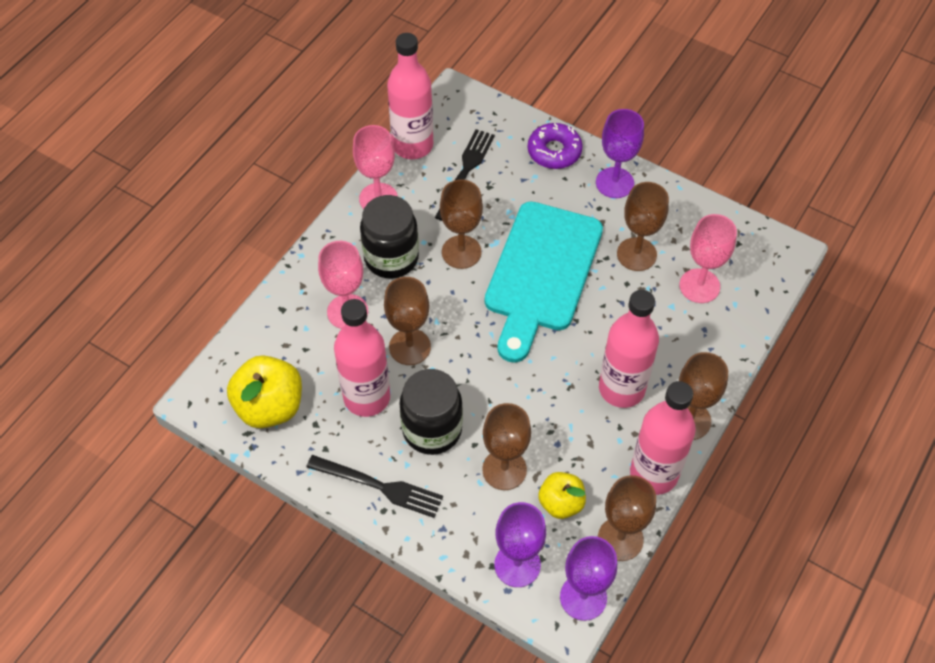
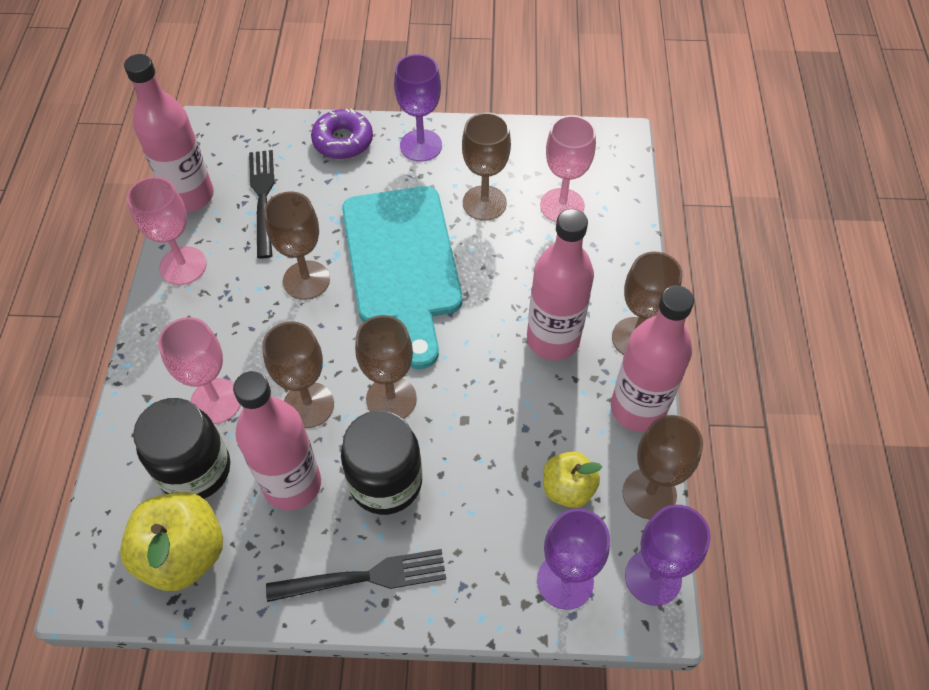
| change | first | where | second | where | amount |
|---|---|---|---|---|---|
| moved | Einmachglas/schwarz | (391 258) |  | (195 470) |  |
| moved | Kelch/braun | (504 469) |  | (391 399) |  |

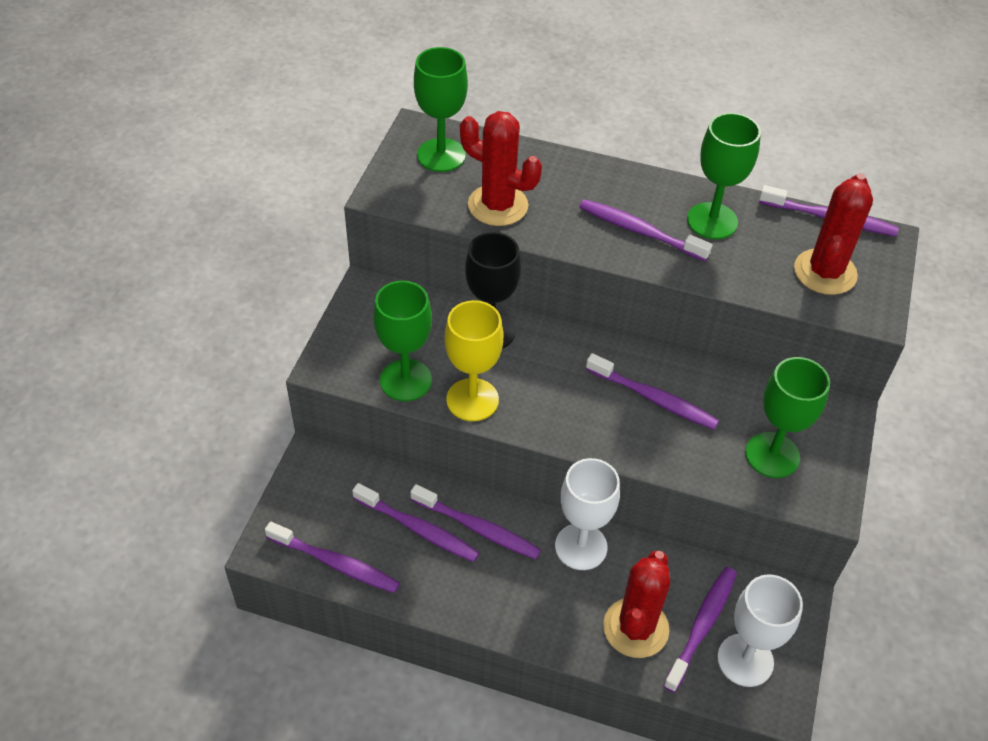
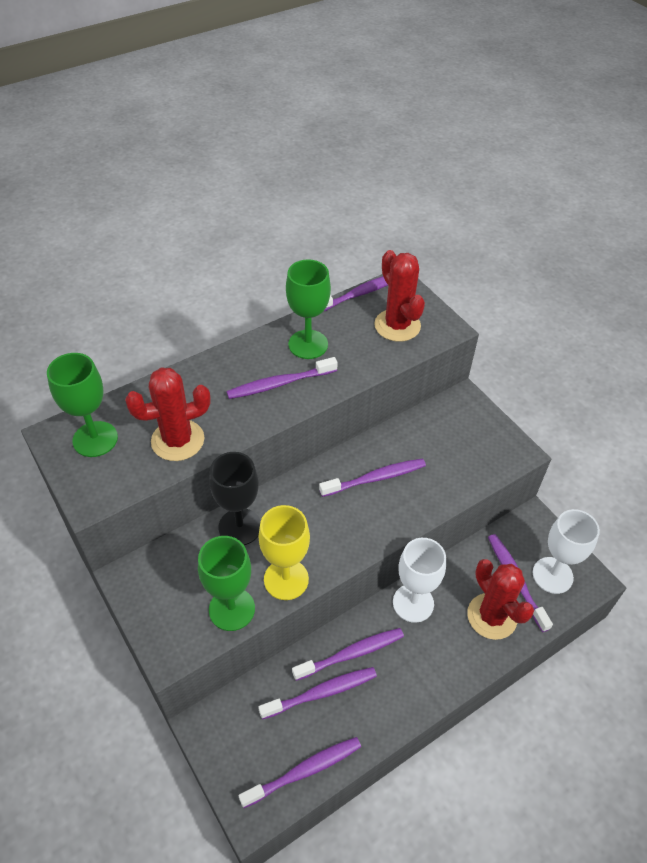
| change | first | where | second | where | amount |
|---|---|---|---|---|---|
| removed | Kelch/grün | (772 455) |  |  |  |

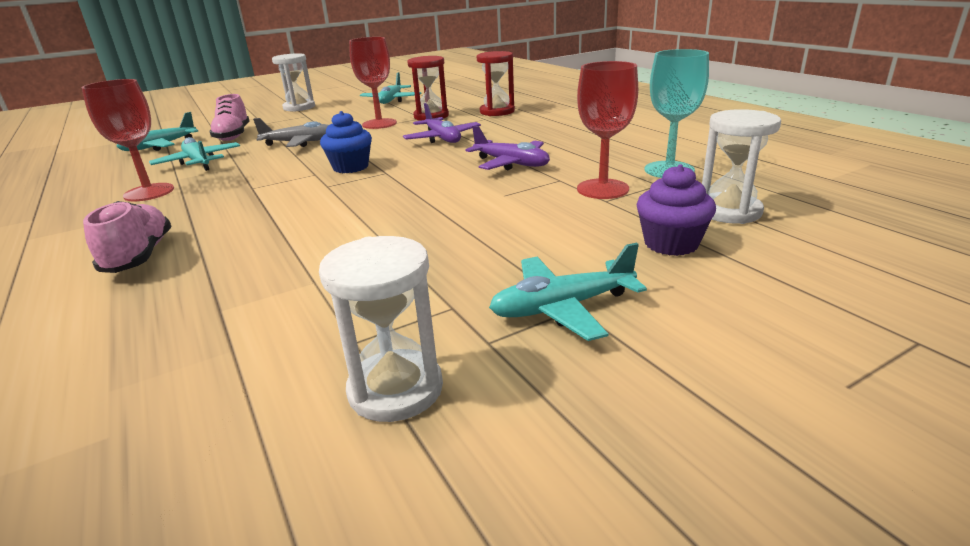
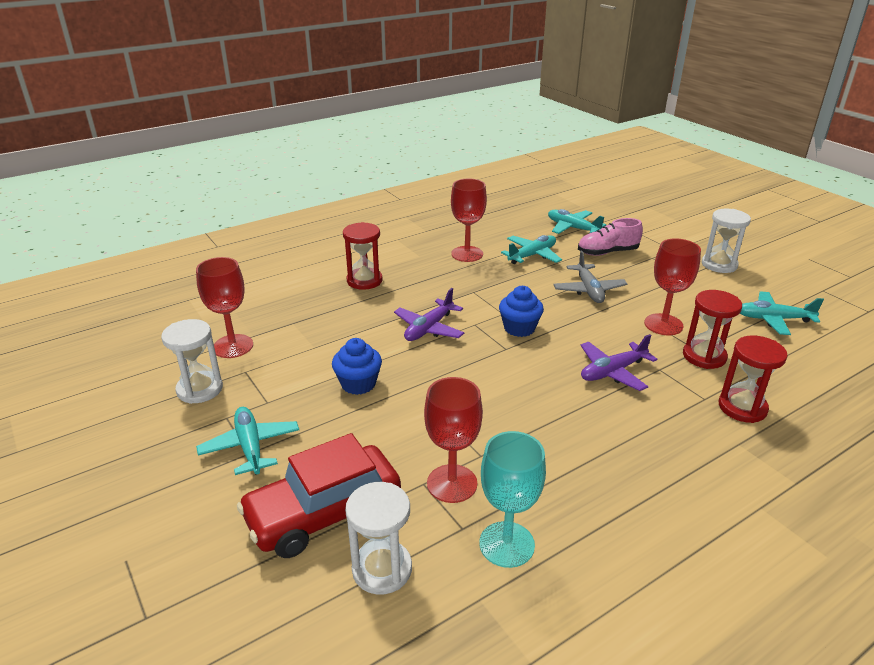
| change | first | where | second | where | amount |
|---|---|---|---|---|---|
| moved | Flugzeug/lila | (511 163) |  | (429 328) |  |
| replaced | Muffin/lila | (671 244) | Auto/rot | (324 513) |  |
| replaced | Schuh/rosa | (139 256) | Sanduhr/rot | (364 281) |  |
| added |  |  | Kelch/rot | (233 346) |  |
| added |  |  | Muffin/blau | (358 384) |  |

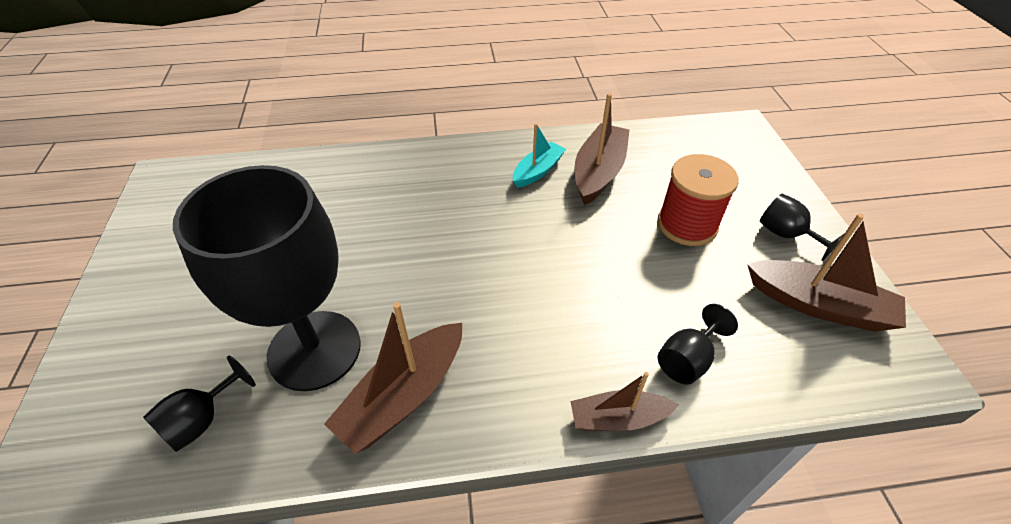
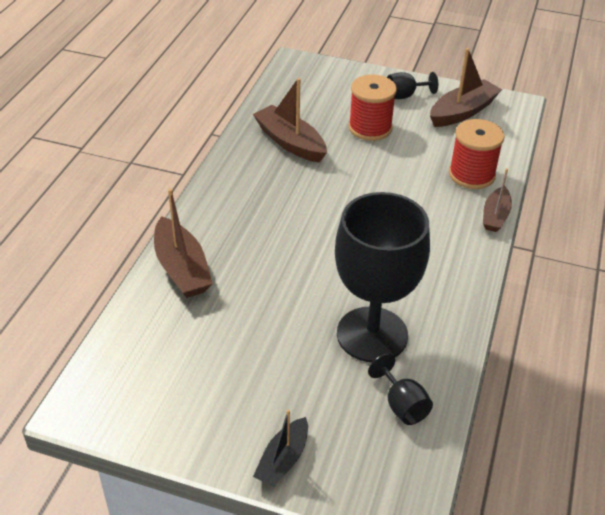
| change | first | where | second | where | amount |
|---|---|---|---|---|---|
| removed | Boot/türkis | (538 171) |  |  |  |
| moved | Boot/braun | (403 396) |  | (182 268) |  |
| replaced | Kelch/schwarz | (687 360) | Garnrolle/rot | (471 175) |  |
| added |  |  | Boot/schwarz | (283 460) |  |

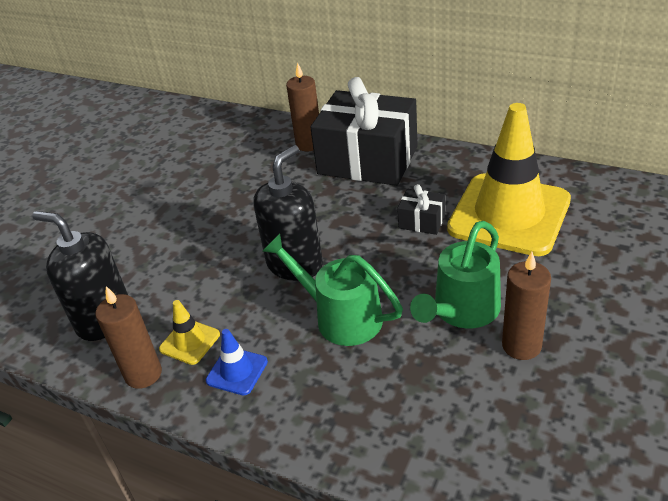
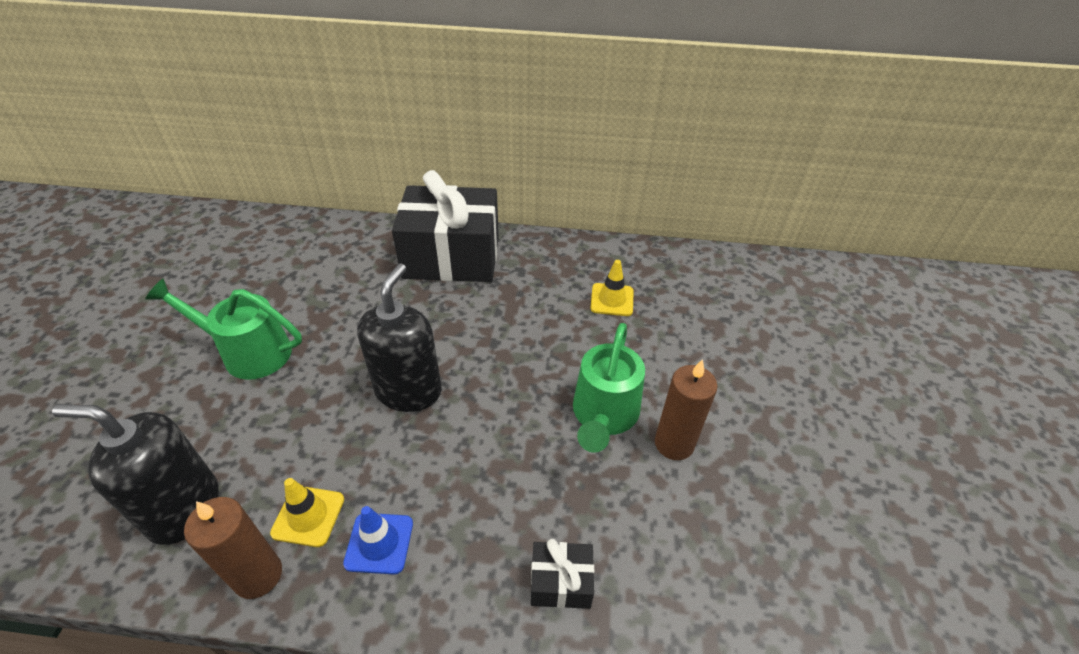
| change | first | where | second | where | amount |
|---|---|---|---|---|---|
| removed | Kerze/braun | (309 144) |  |  |  |
| resized | Leitkegel/gelb | (509 214) |  | (612 300) | x0.41 |
| moved | Geschenk/schwarz | (422 221) |  | (561 582) |  |
| moved | Gießkanne/grün | (340 317) |  | (248 352) |  |

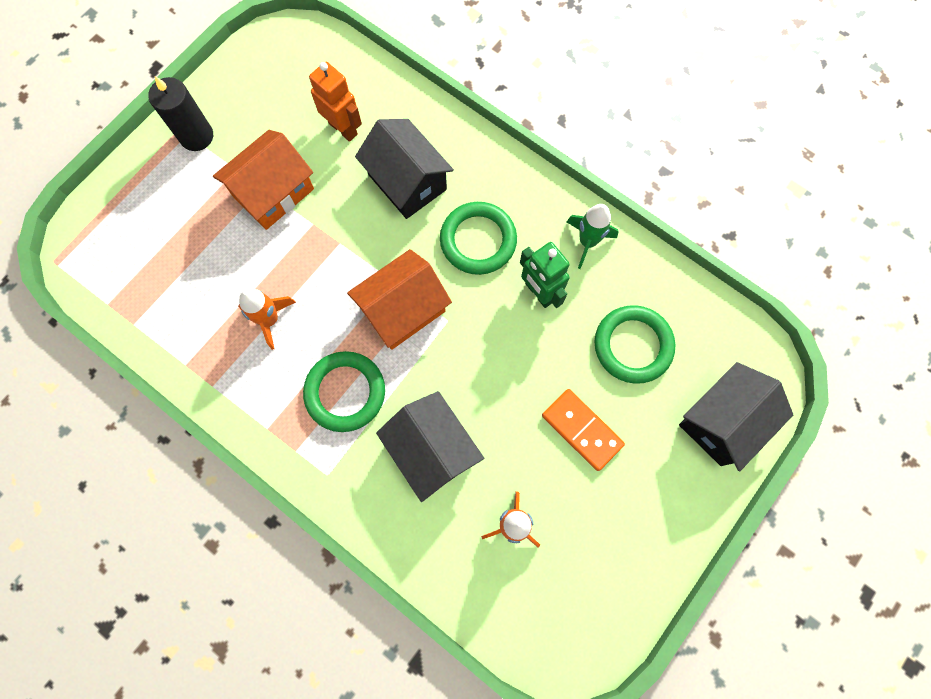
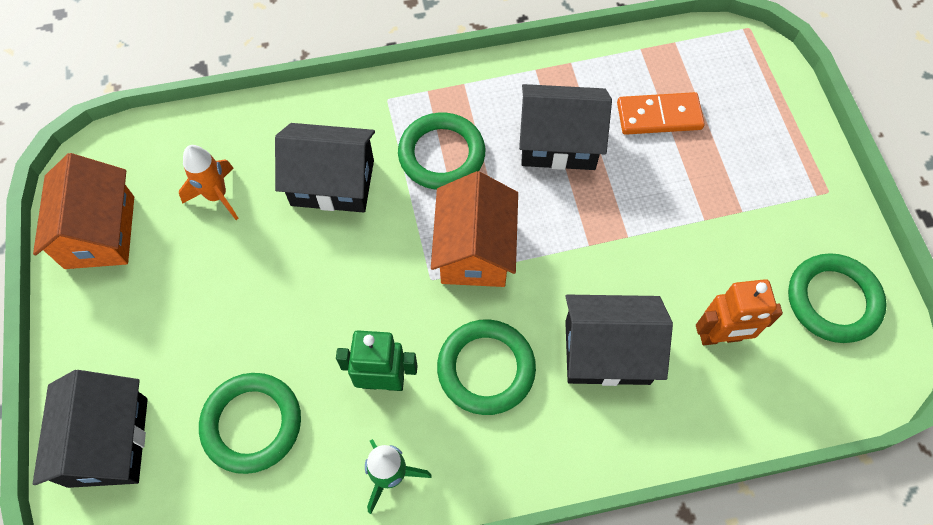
| change | first | where | second | where | amount |
|---|---|---|---|---|---|
| removed | Kerze/schwarz | (196 136) |  |  |  |
| moved | Haus/orange | (273 192) |  | (100 232) |  |
| replaced | Rakete/orange | (270 319) | Haus/schwarz | (558 143) |  |
| moved | Dominostein/orange | (582 430) |  | (659 116) |  |
| added |  |  | Ring/grün | (833 300) |  |

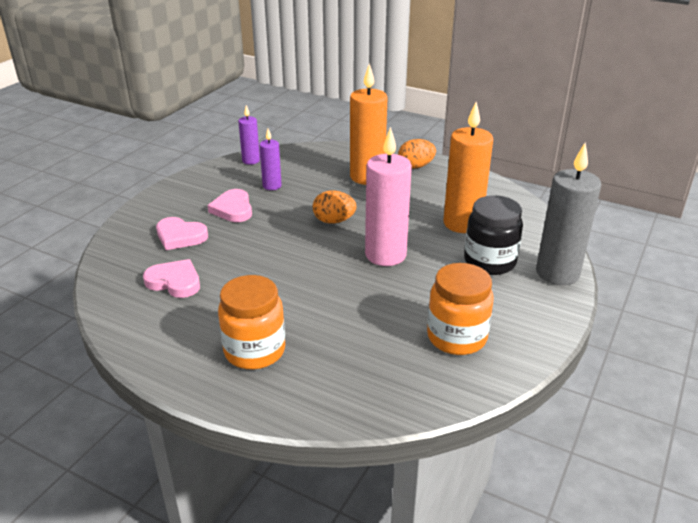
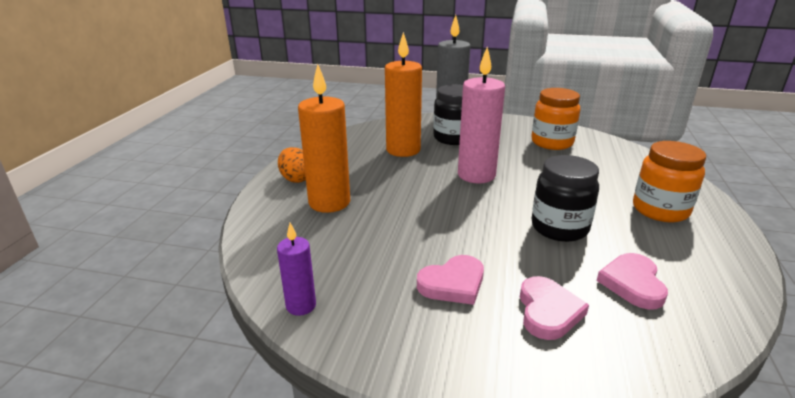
| change | first | where | second | where | amount |
|---|---|---|---|---|---|
| removed | Kerze/lila | (272 186) |  |  |  |
| removed | Ei/orange | (334 221) |  |  |  |
| added |  |  | Einmachglas/schwarz | (559 228) |  |

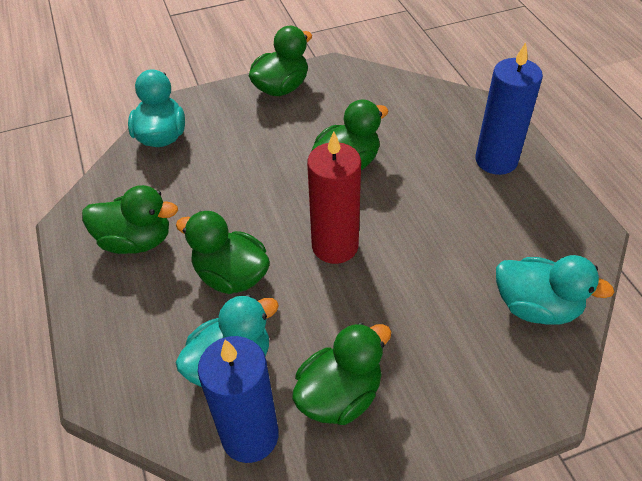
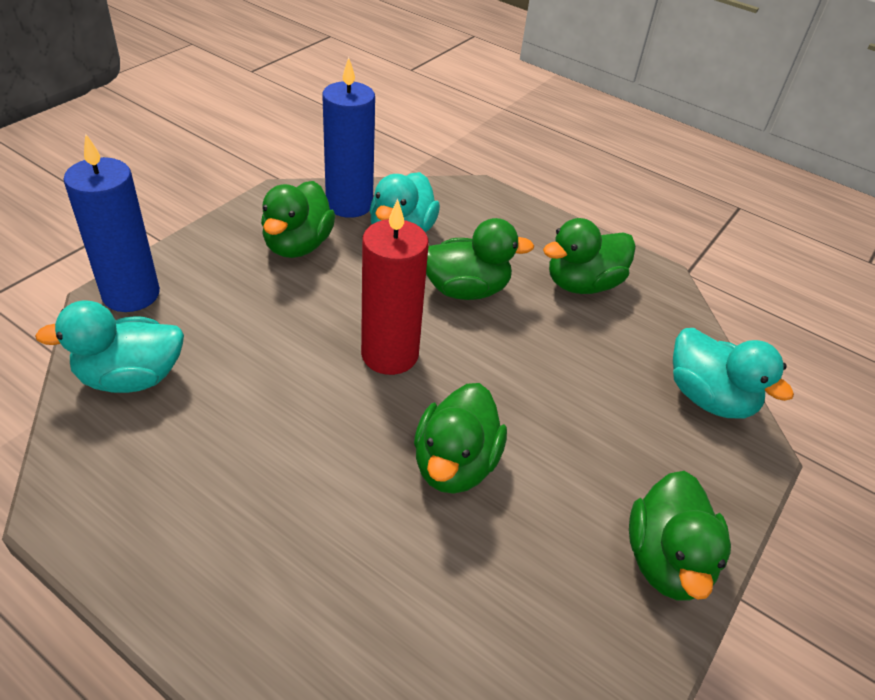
| change | first | where | second | where | amount |
|---|---|---|---|---|---|
| moved | Kerze/blau | (496 160) |  | (131 294) |  |

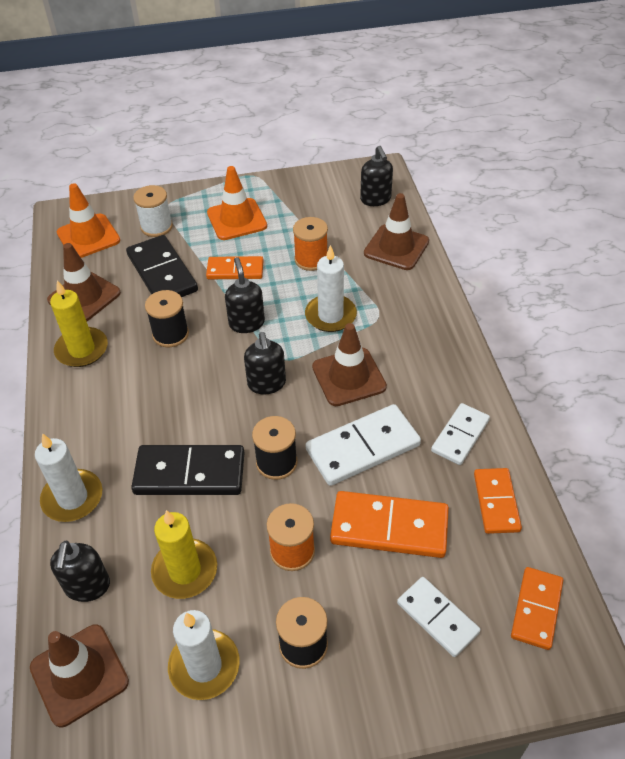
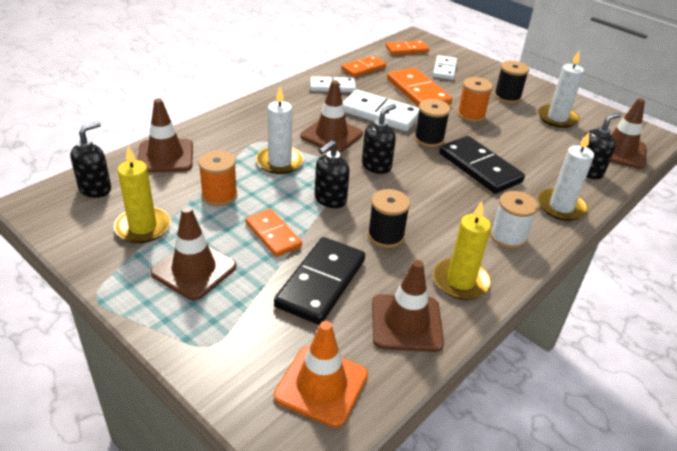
| change | first | where | second | where | amount |
|---|---|---|---|---|---|
| recoloured | Leitkegel/orange | (237 219) | Leitkegel/braun | (194 269) |  |
| moved | Garnrolle/weiß | (156 227) |  | (508 237) |  |
| moved | Kerze/gelb | (185 570) |  | (143 227) |  |

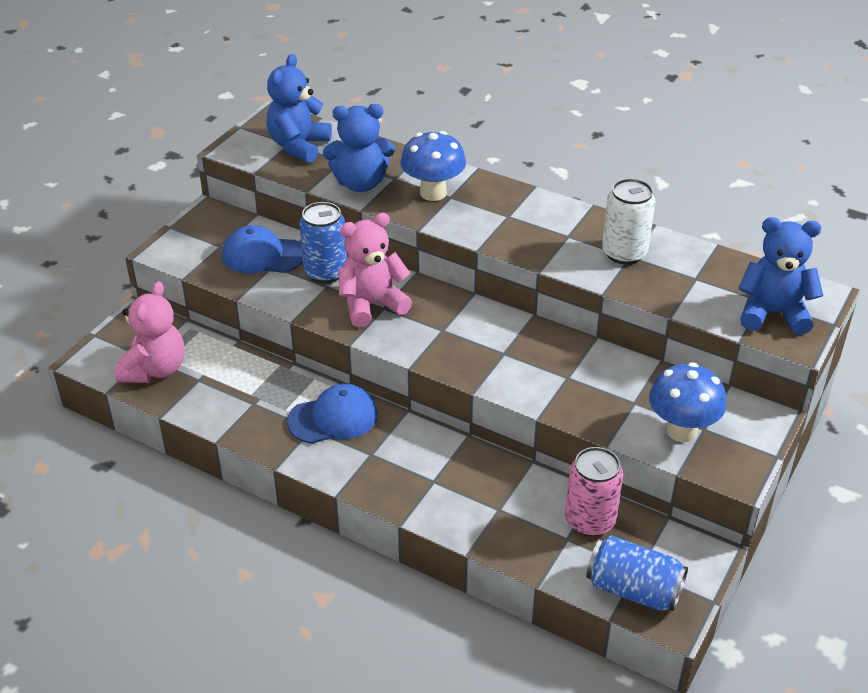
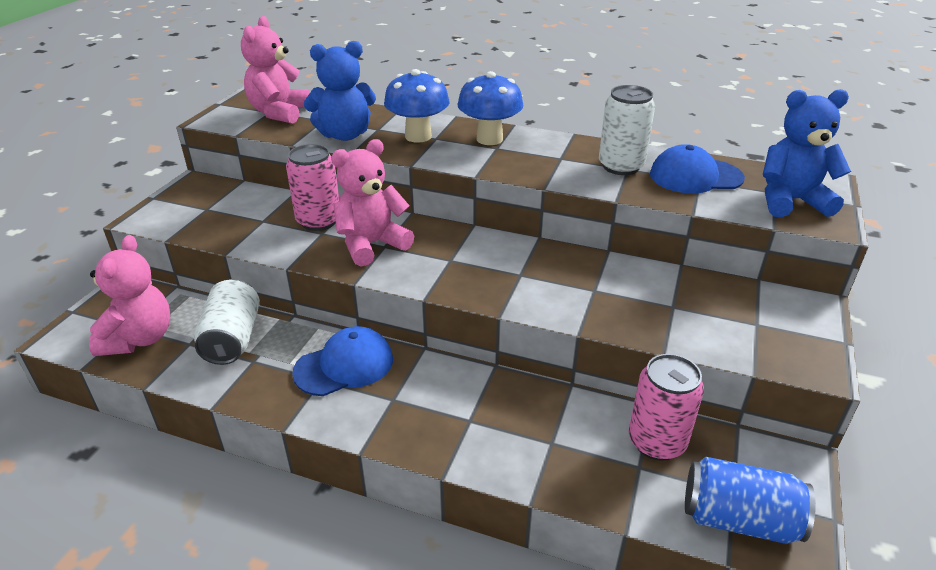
| change | first | where | second | where | amount |
|---|---|---|---|---|---|
| recoloured | Teddybär/blau | (298 146) | Teddybär/rosa | (279 113) |  |
| recoloured | Dose/blau | (325 272) | Dose/rosa | (319 221) |  |
| moved | Kappe/blau | (263 255) |  | (695 176) |  |
| moved | Pilz/blau | (681 430) |  | (489 139) |  |
| added |  |  | Dose/weiß | (232 338) |  |

